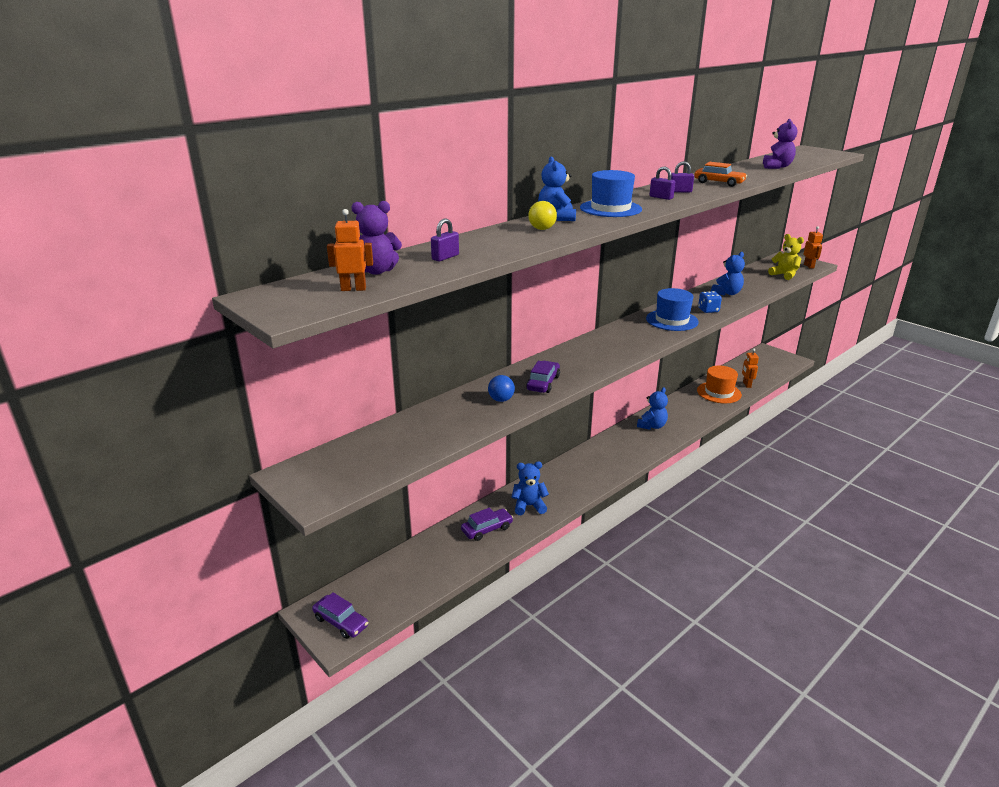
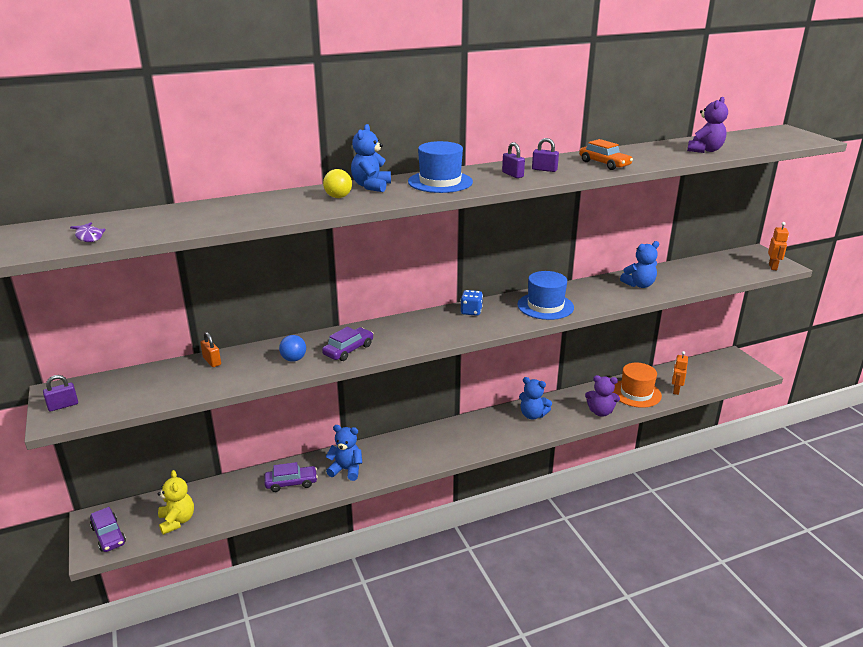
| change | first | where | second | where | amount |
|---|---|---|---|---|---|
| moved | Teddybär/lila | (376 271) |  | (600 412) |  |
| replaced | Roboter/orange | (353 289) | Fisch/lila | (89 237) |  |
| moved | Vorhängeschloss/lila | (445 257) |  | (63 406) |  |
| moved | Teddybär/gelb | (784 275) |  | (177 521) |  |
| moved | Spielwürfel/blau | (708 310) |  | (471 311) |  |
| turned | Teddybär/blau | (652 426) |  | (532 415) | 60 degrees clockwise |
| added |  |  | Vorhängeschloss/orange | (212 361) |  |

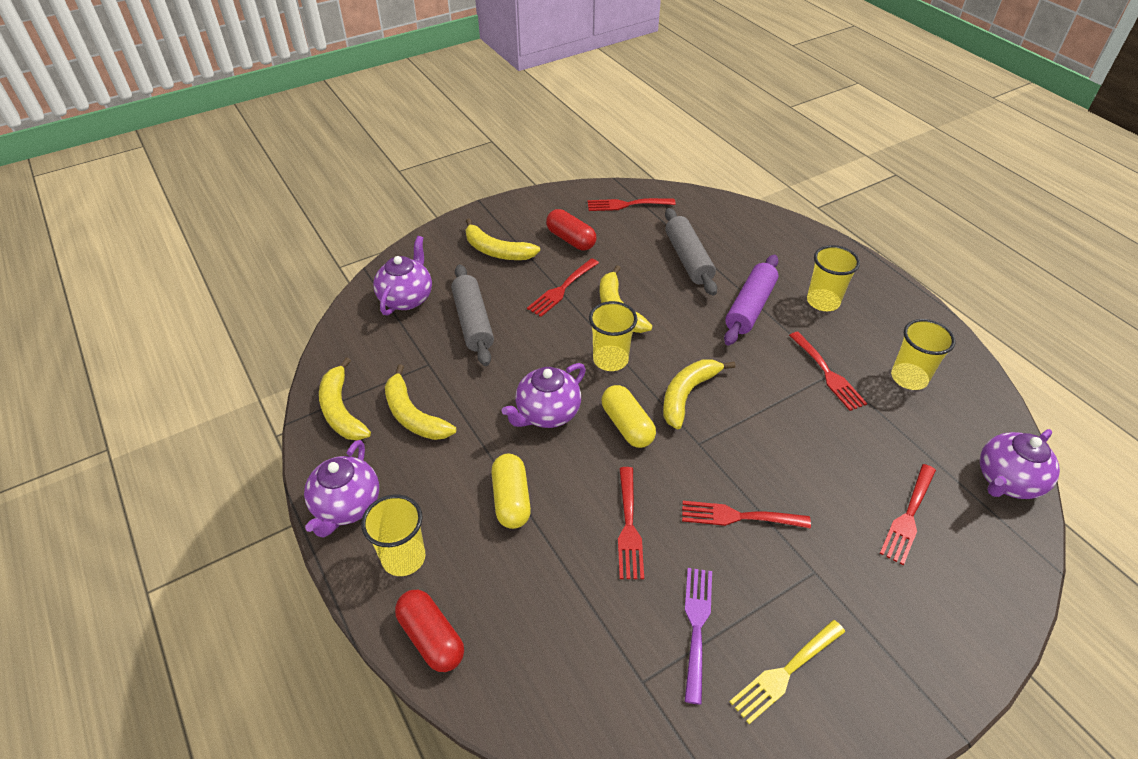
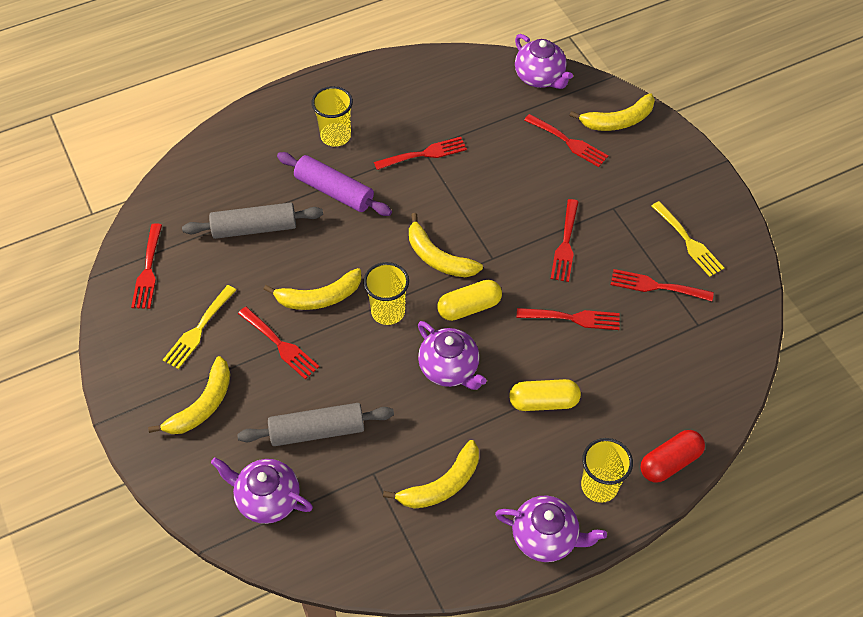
| change | first | where | second | where | amount |
|---|---|---|---|---|---|
| replaced | Kapsel/rot | (571 239) | Gabel/gelb | (198 330) |  |
| removed | Becher/gelb | (909 378) |  |  |  |
| moved | Banane/gelb | (341 410) |  | (618 121) |  |
| recoloured | Gabel/lila | (696 626) | Gabel/rot | (656 286) |  |

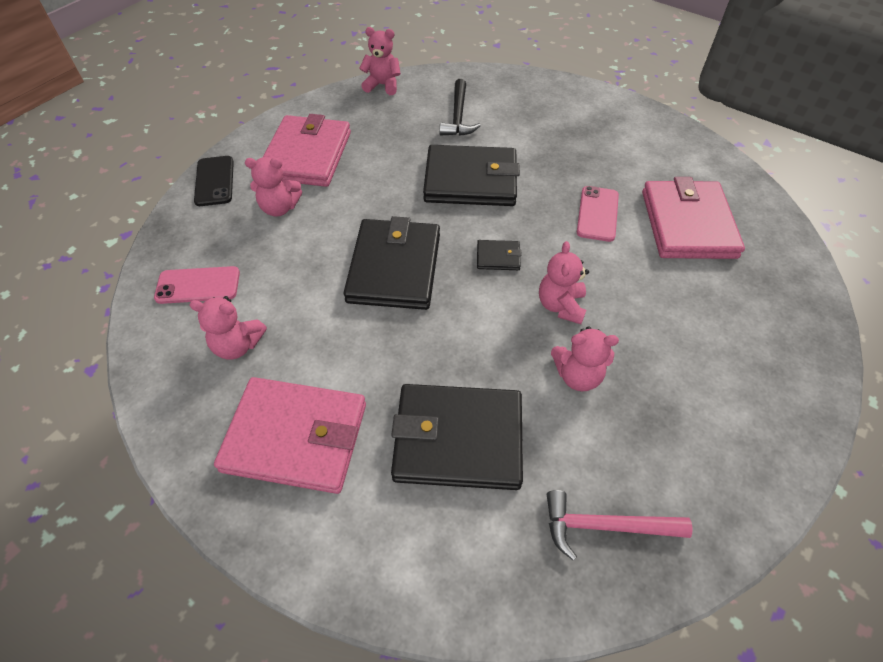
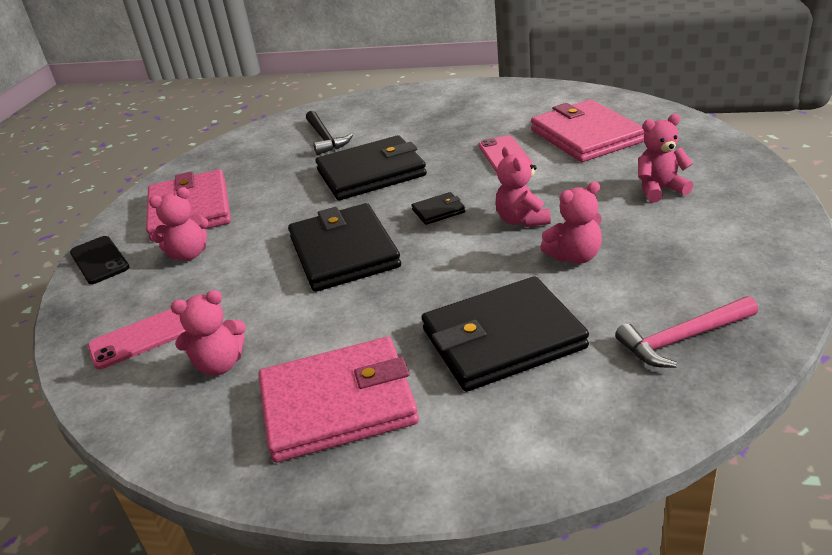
| change | first | where | second | where | amount |
|---|---|---|---|---|---|
| moved | Teddybär/rosa | (382 85) |  | (660 189) |  |

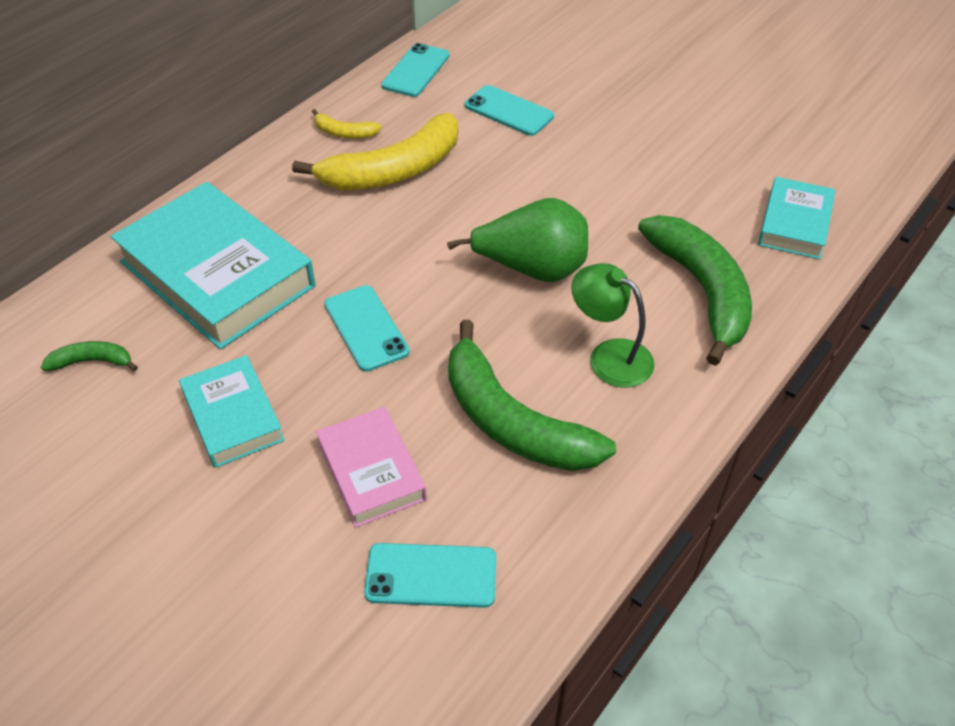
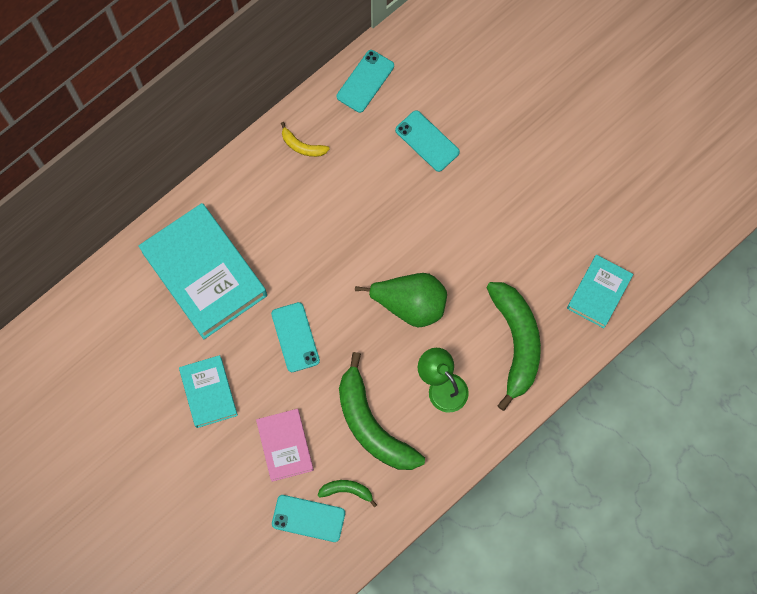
| change | first | where | second | where | amount |
|---|---|---|---|---|---|
| removed | Banane/gelb | (394 170) |  |  |  |
| moved | Banane/grün | (92 361) |  | (347 490) |  |

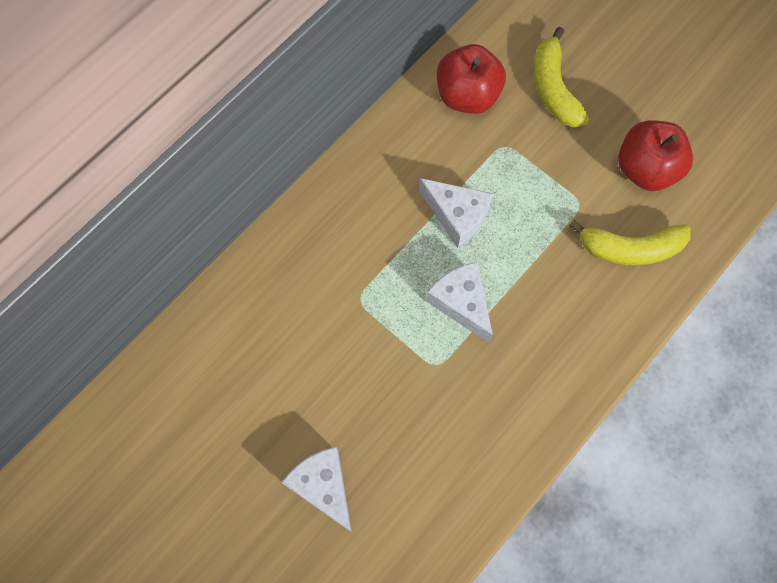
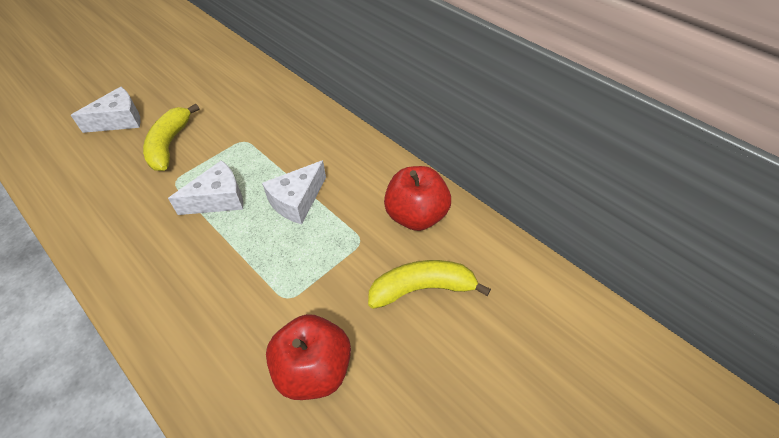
| change | first | where | second | where | amount |
|---|---|---|---|---|---|
| moved | Banane/gelb | (630 248) |  | (169 145) |  |

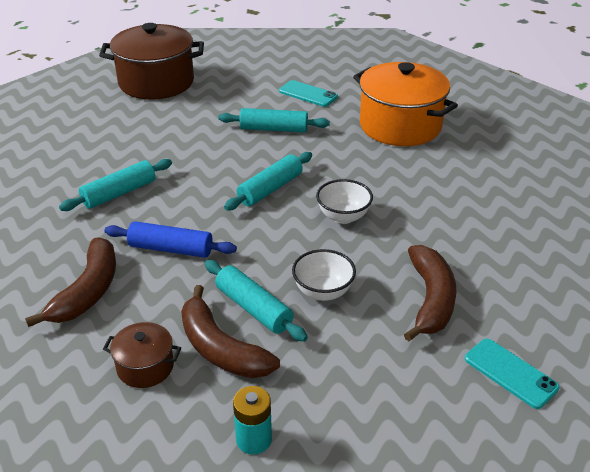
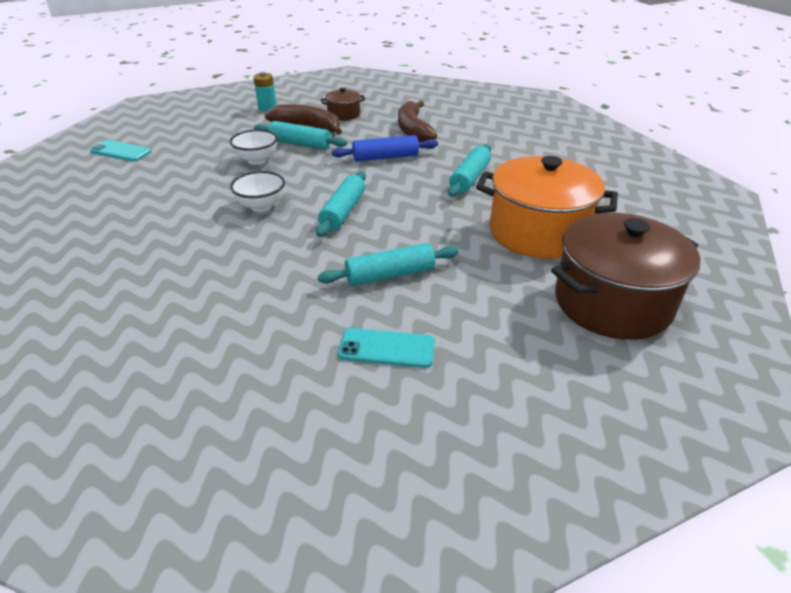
| change | first | where | second | where | amount |
|---|---|---|---|---|---|
| moved | Kochtopf/orange | (400 126) |  | (538 232) |  |
| removed | Banane/braun | (430 299) |  |  |  |

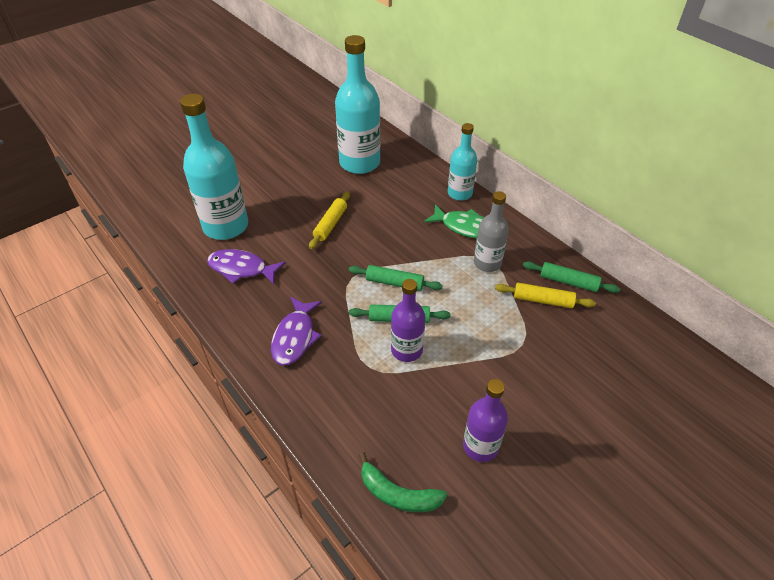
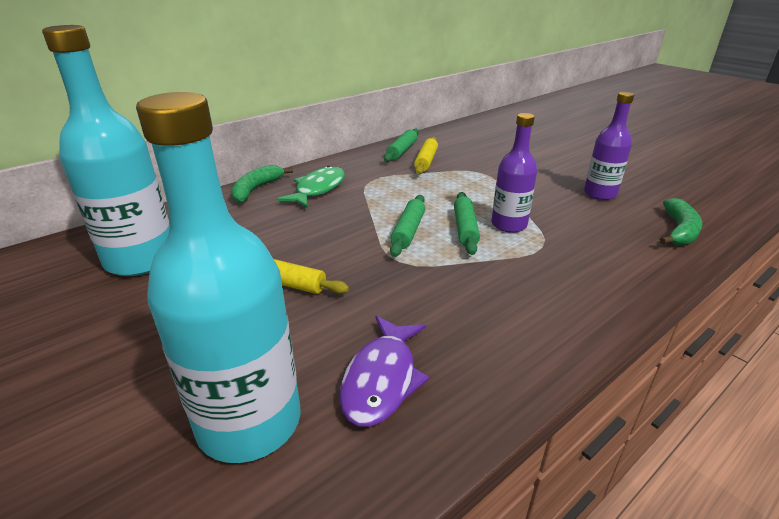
| change | first | where | second | where | amount |
|---|---|---|---|---|---|
| replaced | Flasche/türkis | (460 193) | Banane/grün | (256 189) |  |
| removed | Flasche/grau | (487 263) |  |  |  |
| removed | Fisch/lila | (295 337) |  |  |  |

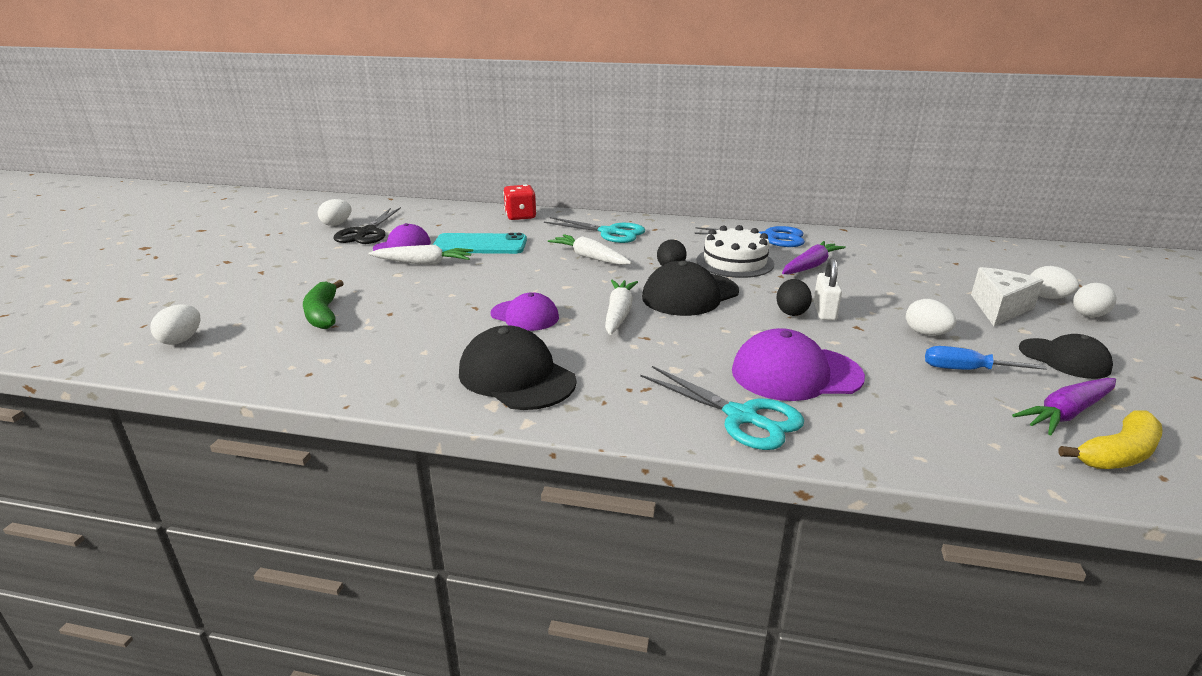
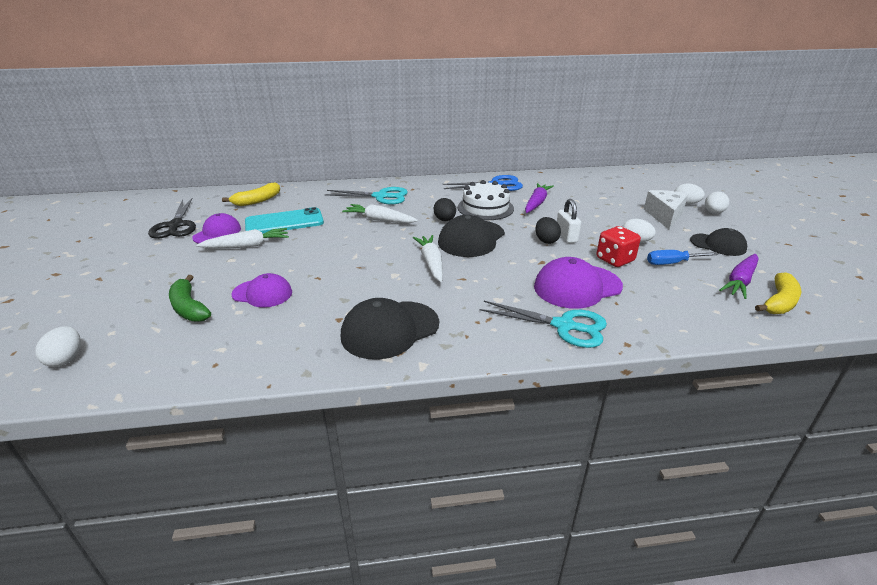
| change | first | where | second | where | amount |
|---|---|---|---|---|---|
| moved | Spielwürfel/rot | (520 216) |  | (615 260) |  |
| removed | Ei/weiß | (337 224) |  |  |  |
| moved | Kappe/lila | (525 316) |  | (262 293) |  |
| turned | Kappe/schwarz | (516 377) |  | (390 330) | 60 degrees counterclockwise |
| added |  |  | Banane/gelb | (257 201) |  |

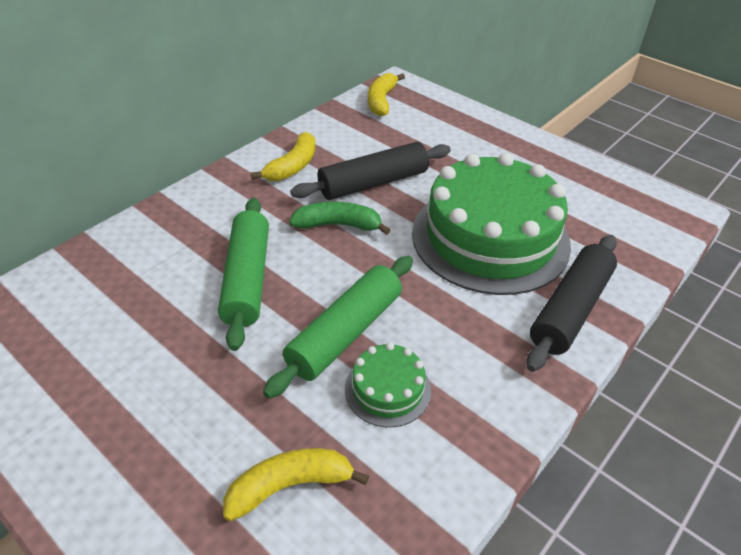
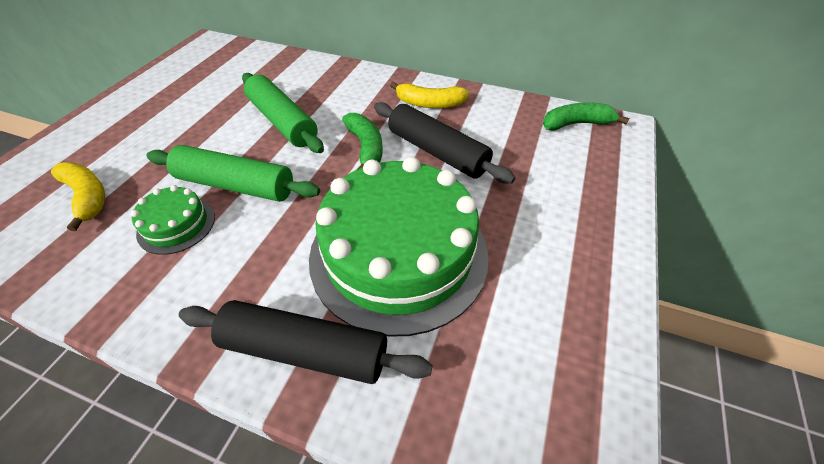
| change | first | where | second | where | amount |
|---|---|---|---|---|---|
| recoloured | Banane/gelb | (381 101) | Banane/grün | (576 124) |  |
| turned | Nudelholz/grün | (247 279) |  | (283 121) | 75 degrees clockwise |

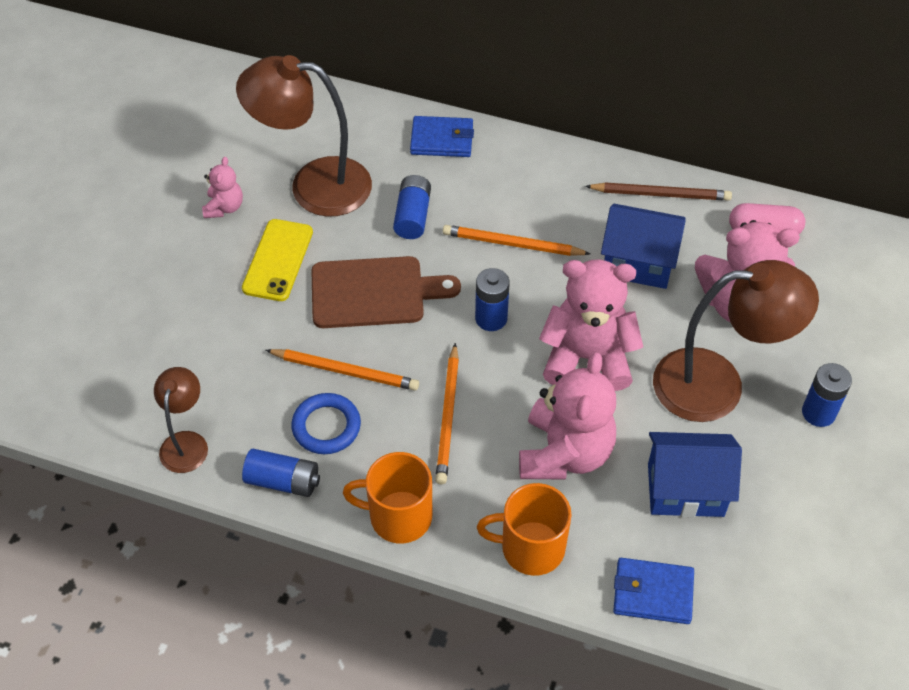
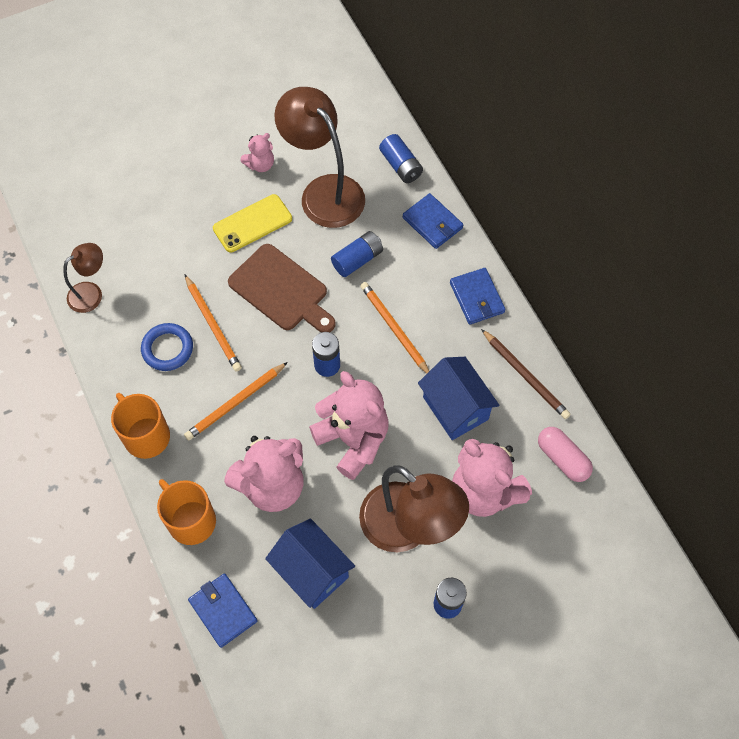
| change | first | where | second | where | amount |
|---|---|---|---|---|---|
| moved | Batterie/blau | (283 481) |  | (400 166) |  |
| added |  |  | Geldbörse/blau | (477 298) |  |

